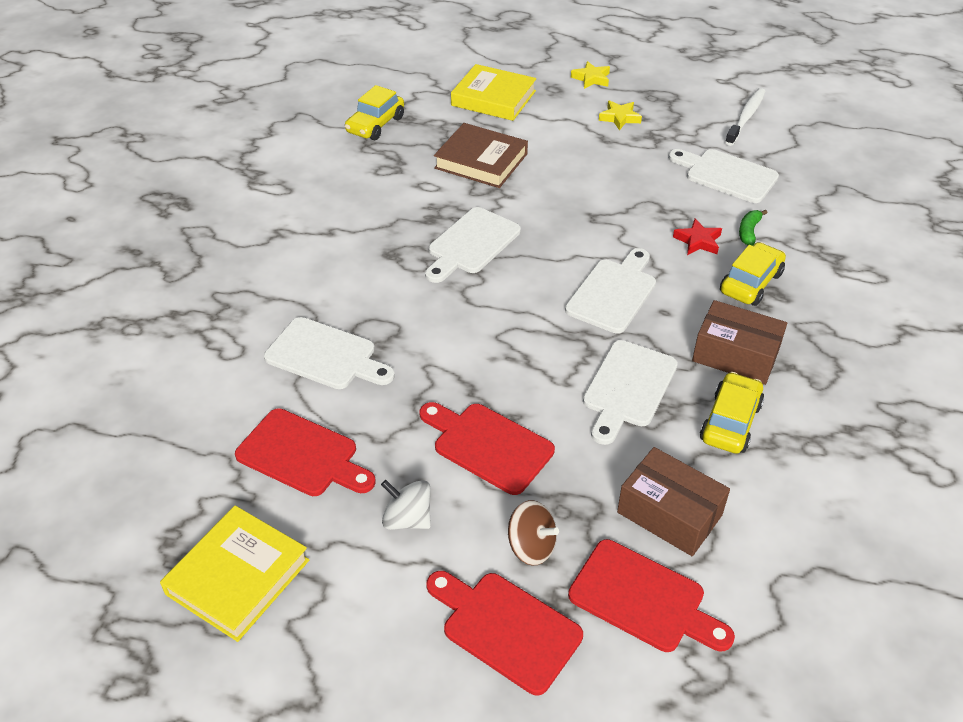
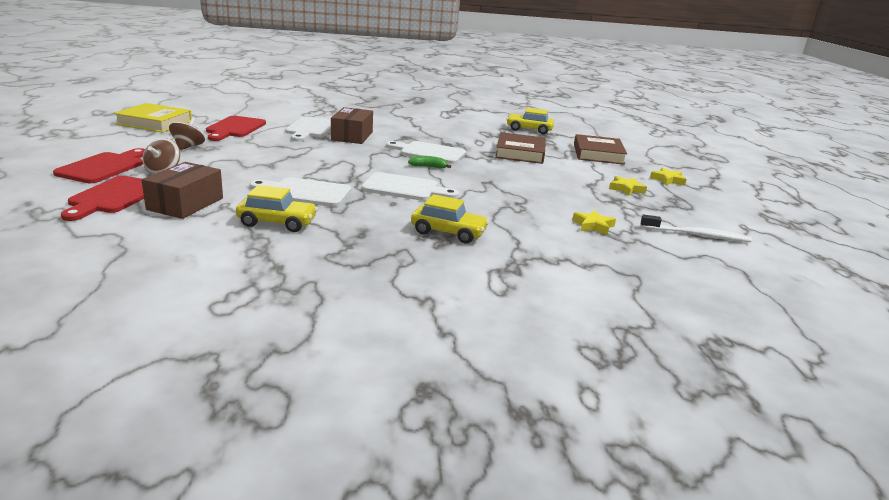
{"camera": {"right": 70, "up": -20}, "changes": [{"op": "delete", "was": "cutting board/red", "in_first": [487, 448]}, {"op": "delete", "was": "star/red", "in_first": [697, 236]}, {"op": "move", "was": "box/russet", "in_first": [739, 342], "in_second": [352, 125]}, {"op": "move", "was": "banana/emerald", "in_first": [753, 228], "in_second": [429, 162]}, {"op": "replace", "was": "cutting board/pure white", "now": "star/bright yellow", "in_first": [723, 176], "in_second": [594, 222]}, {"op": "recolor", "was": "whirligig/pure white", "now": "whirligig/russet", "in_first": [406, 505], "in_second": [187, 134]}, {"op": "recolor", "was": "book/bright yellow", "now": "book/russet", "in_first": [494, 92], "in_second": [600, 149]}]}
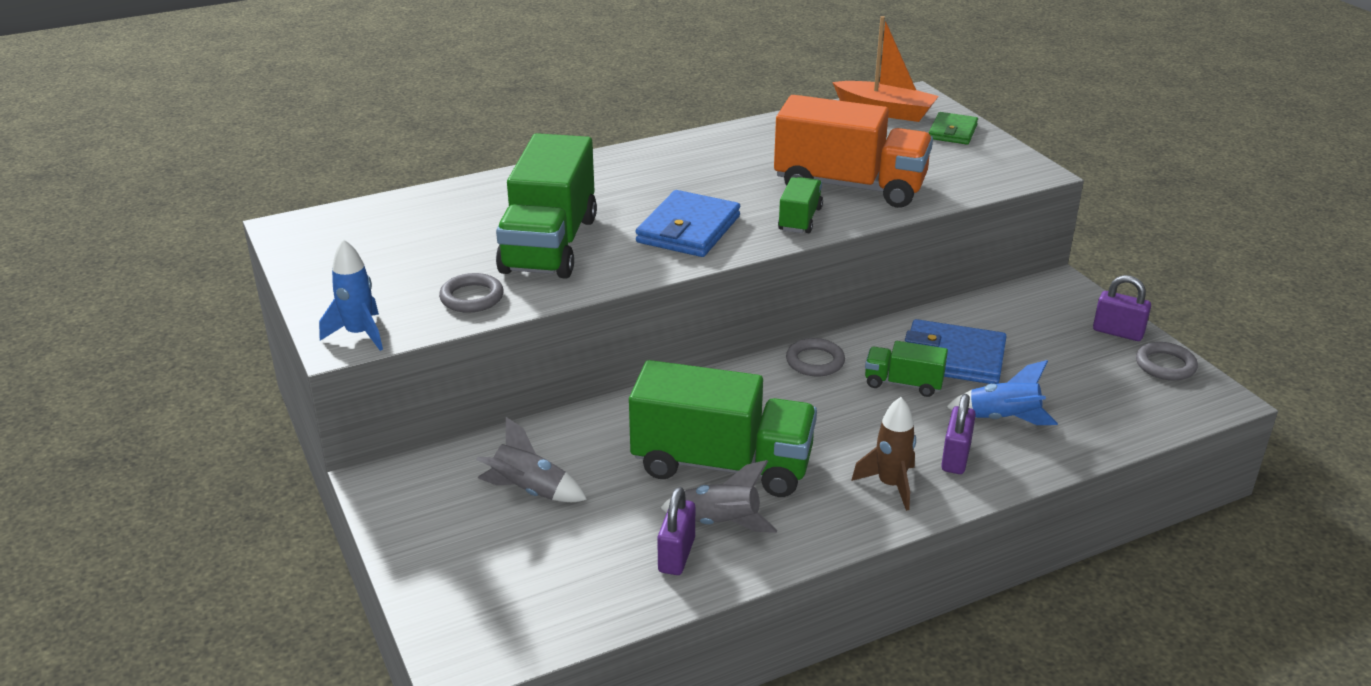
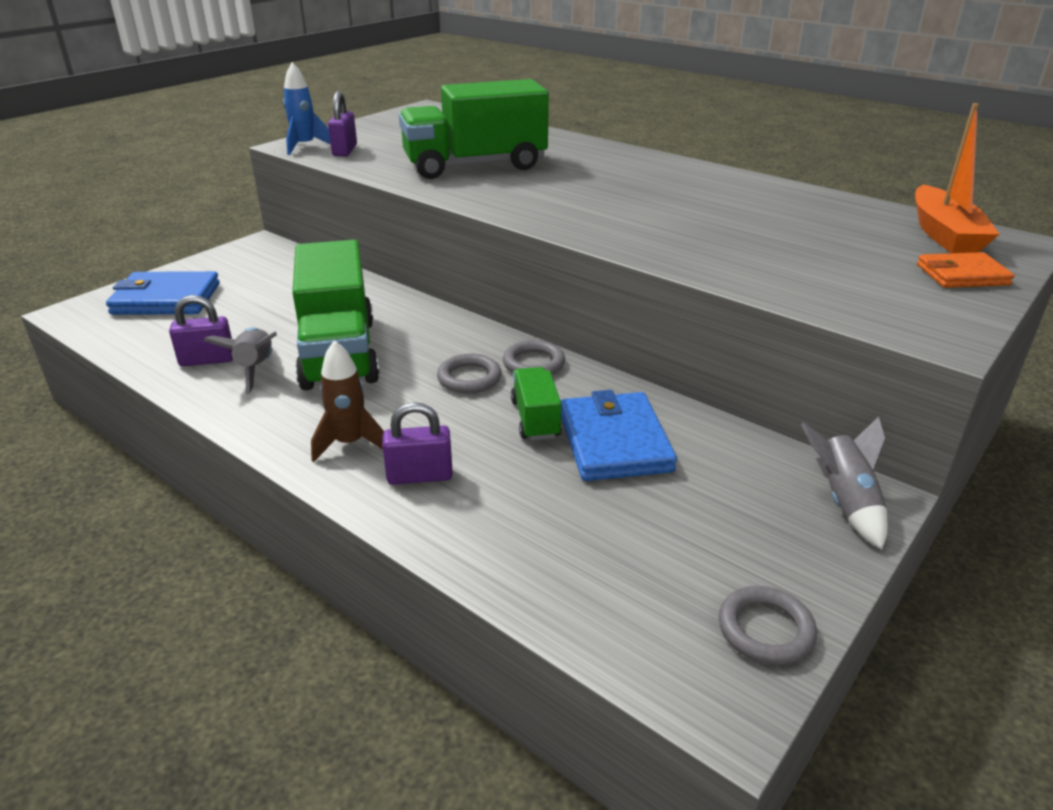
{"camera": {"right": 65, "up": 0}, "changes": [{"op": "delete", "was": "lorry/orange", "in_first": [853, 151]}, {"op": "delete", "was": "lorry/emerald", "in_first": [800, 205]}, {"op": "delete", "was": "rocket/cobalt", "in_first": [1002, 392]}, {"op": "move", "was": "hoop/grey", "in_first": [471, 293], "in_second": [469, 373]}, {"op": "move", "was": "rocket/grey", "in_first": [531, 459], "in_second": [844, 482]}, {"op": "move", "was": "wallet/cobalt", "in_first": [688, 223], "in_second": [163, 293]}, {"op": "move", "was": "small lock/purple", "in_first": [1122, 308], "in_second": [342, 123]}, {"op": "recolor", "was": "wallet/emerald", "now": "wallet/orange", "in_first": [953, 128], "in_second": [966, 270]}]}
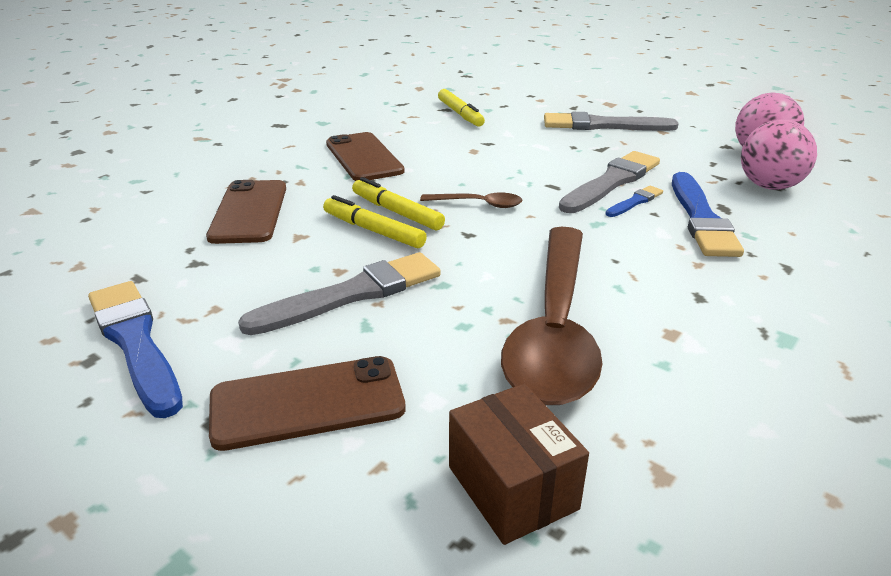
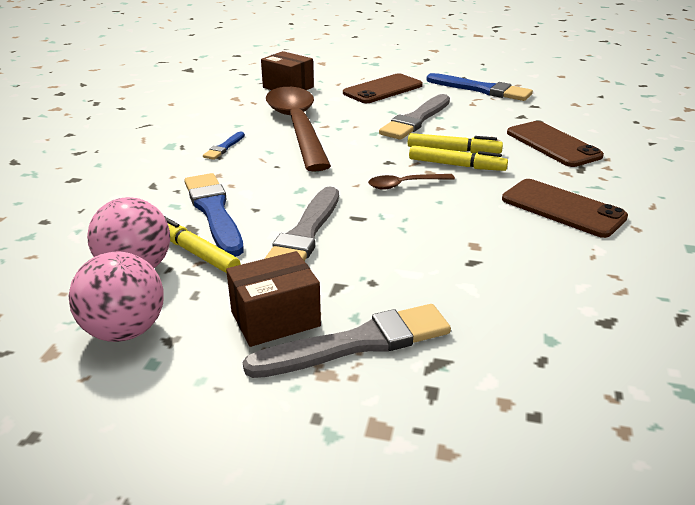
{"camera": {"right": 155, "up": 0}, "changes": [{"op": "insert", "now": "box/russet", "in_second": [273, 299]}, {"op": "move", "was": "marker/bright yellow", "in_first": [461, 108], "in_second": [202, 244]}, {"op": "move", "was": "brush/cobalt", "in_first": [634, 201], "in_second": [224, 146]}]}
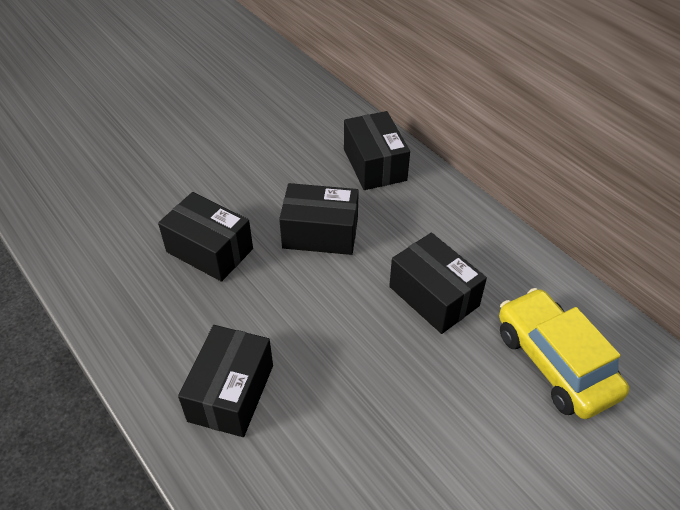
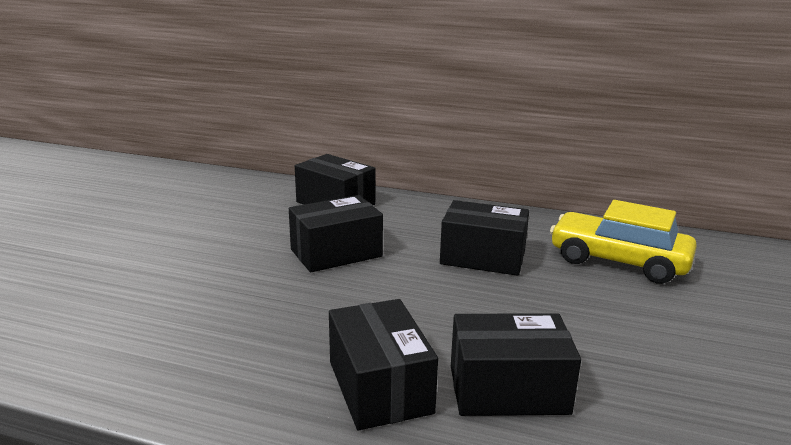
{"camera": {"right": -35, "up": -25}, "changes": [{"op": "move", "was": "box/jet-black", "in_first": [205, 237], "in_second": [516, 364]}]}
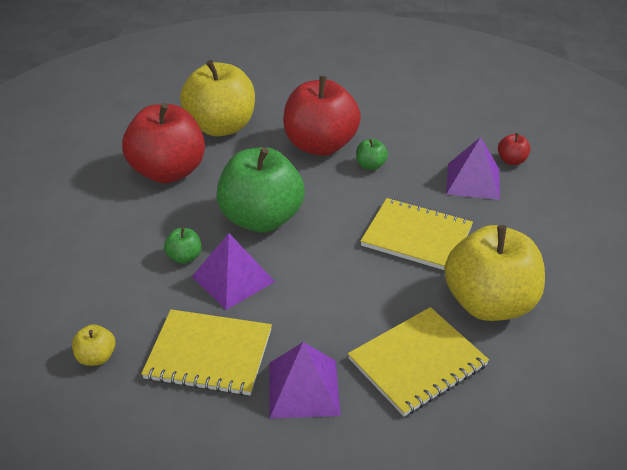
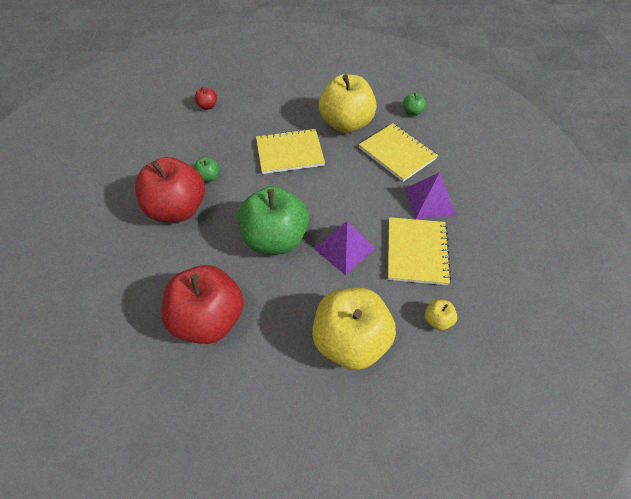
{"camera": {"right": -95, "up": 15}, "changes": [{"op": "delete", "was": "pyramid/purple", "in_first": [473, 168]}, {"op": "move", "was": "apple fruit/emerald", "in_first": [182, 246], "in_second": [414, 104]}, {"op": "move", "was": "apple fruit/bright yellow", "in_first": [217, 98], "in_second": [354, 329]}, {"op": "rotate", "was": "exercise book/bright yellow", "in_first": [417, 234], "in_second": [290, 151], "clockwise": 60}]}
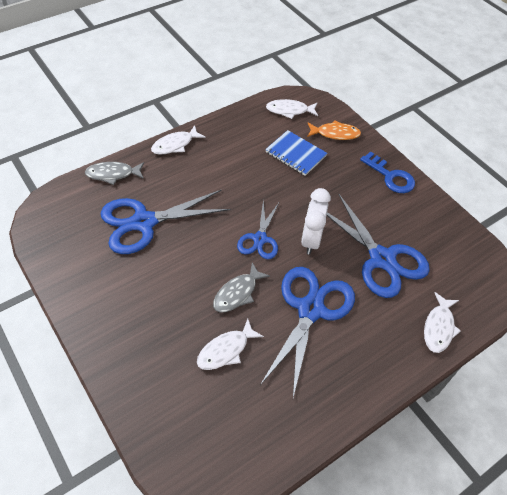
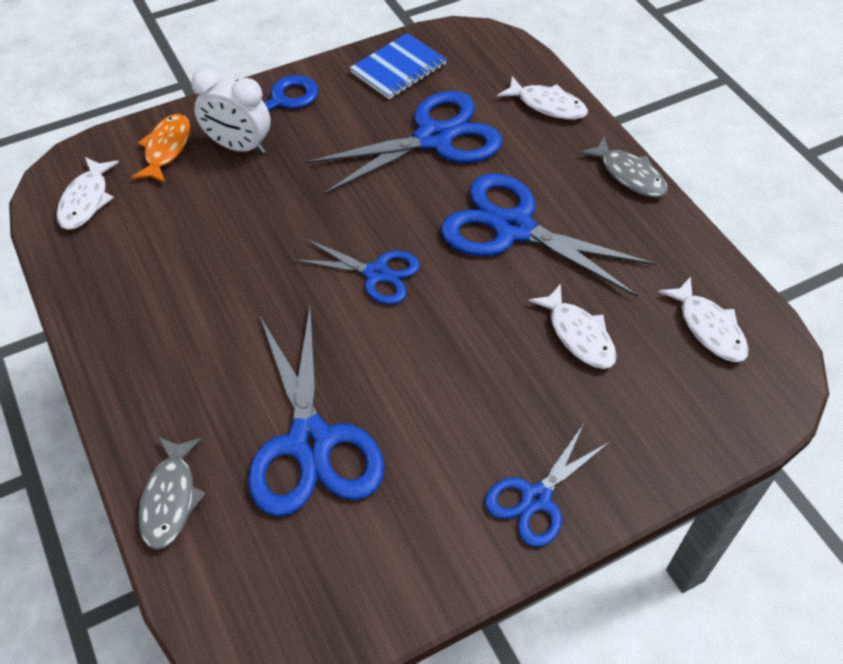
{"camera": {"right": -80, "up": 0}, "changes": [{"op": "insert", "now": "shears/cobalt", "in_second": [548, 485]}, {"op": "move", "was": "fish figure/pure white", "in_first": [178, 140], "in_second": [704, 319]}, {"op": "move", "was": "fish figure/grey", "in_first": [241, 287], "in_second": [624, 166]}, {"op": "move", "was": "exercise book/cobalt", "in_first": [296, 153], "in_second": [398, 66]}, {"op": "move", "was": "clock/pure white", "in_first": [316, 221], "in_second": [231, 111]}]}
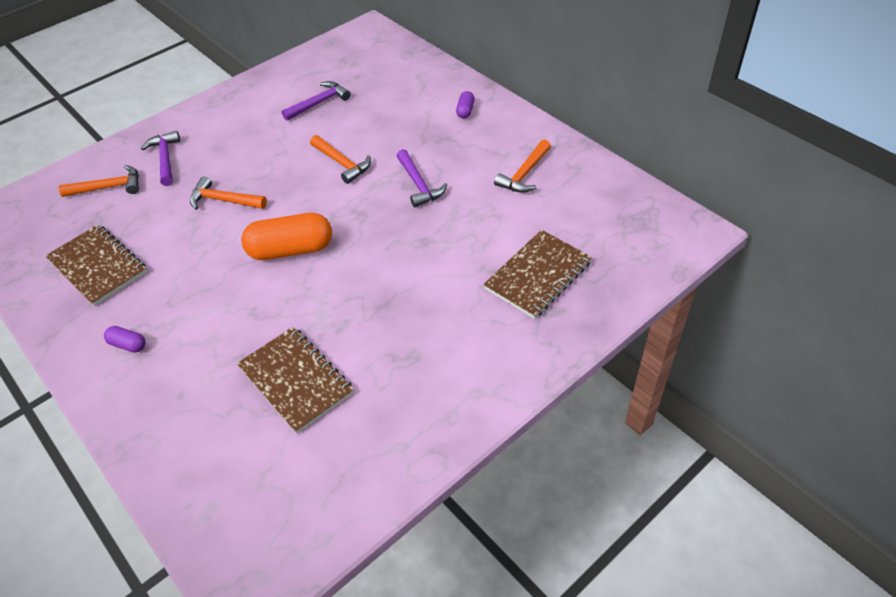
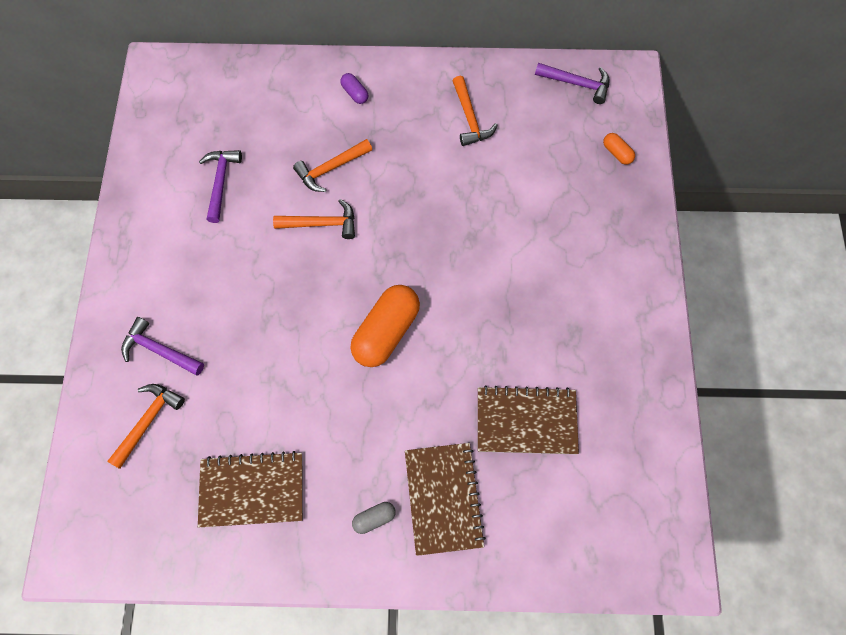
{"camera": {"right": -50, "up": 20}, "changes": [{"op": "insert", "now": "pill shape/orange", "in_second": [619, 149]}, {"op": "move", "was": "claw hammer/orange", "in_first": [228, 193], "in_second": [332, 165]}, {"op": "move", "was": "claw hammer/purple", "in_first": [422, 178], "in_second": [572, 83]}, {"op": "move", "was": "exercise book/russet", "in_first": [537, 274], "in_second": [445, 499]}, {"op": "recolor", "was": "pill shape/purple", "now": "pill shape/grey", "in_first": [125, 339], "in_second": [374, 518]}]}
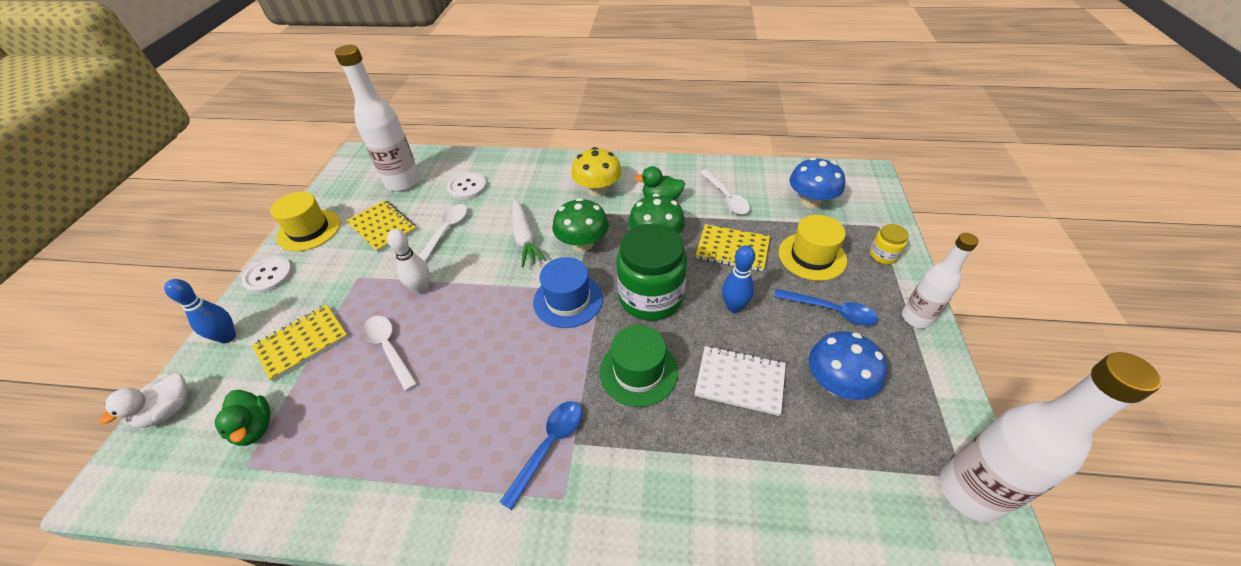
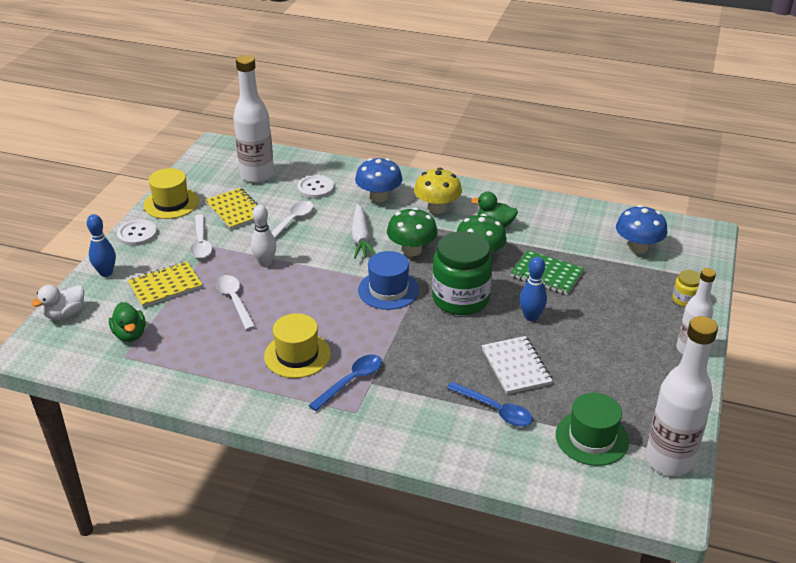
{"camera": {"right": 10, "up": -10}, "changes": [{"op": "move", "was": "top hat/emerald", "in_first": [639, 366], "in_second": [592, 429]}, {"op": "move", "was": "tablespoon/pure white", "in_first": [725, 192], "in_second": [201, 236]}, {"op": "move", "was": "tablespoon/cobalt", "in_first": [826, 307], "in_second": [490, 404]}, {"op": "move", "was": "top hat/bright yellow", "in_first": [813, 248], "in_second": [297, 345]}, {"op": "move", "was": "toadstool/cobalt", "in_first": [848, 365], "in_second": [378, 180]}, {"op": "recolor", "was": "exercise book/bright yellow", "now": "exercise book/emerald", "in_first": [733, 247], "in_second": [547, 272]}, {"op": "rotate", "was": "exercise book/pure white", "in_first": [740, 381], "in_second": [517, 365], "clockwise": 45}]}
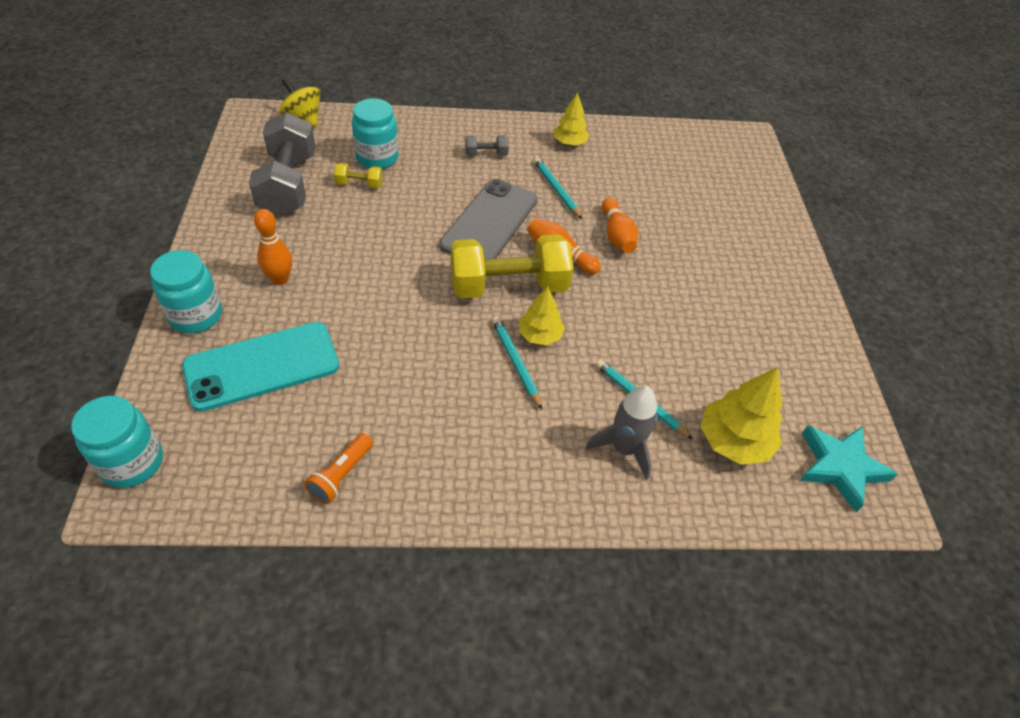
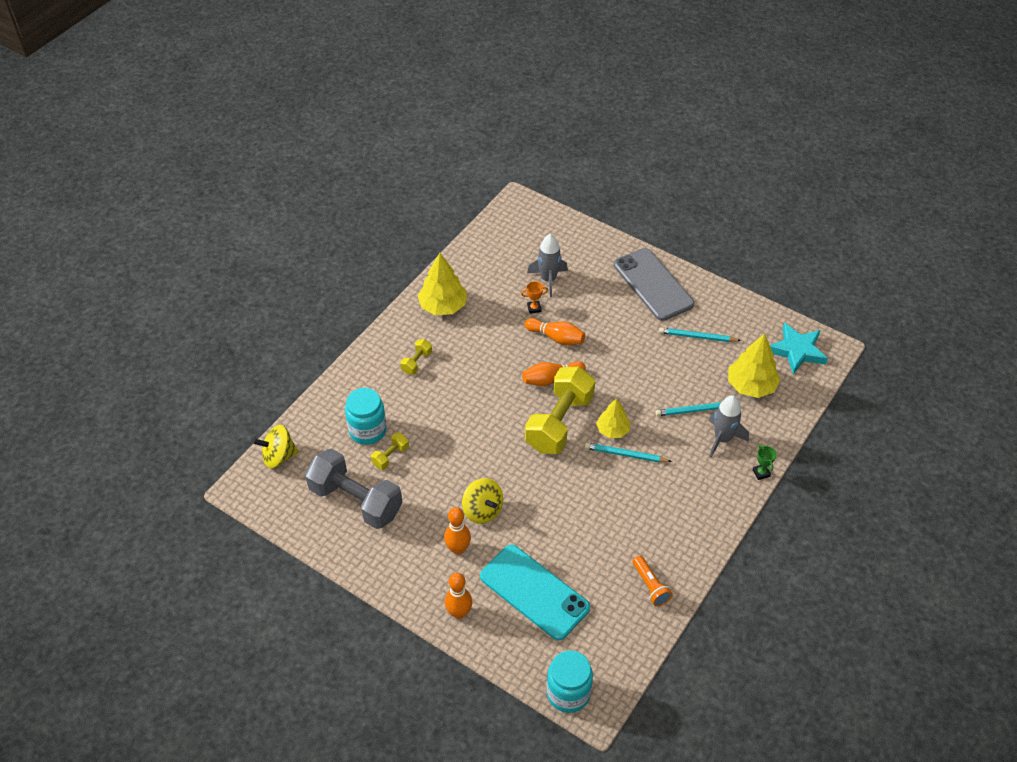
{"camera": {"right": -50, "up": 0}, "changes": [{"op": "insert", "now": "whirligig/bright yellow", "in_second": [482, 501]}, {"op": "insert", "now": "trophy/orange", "in_second": [534, 297]}, {"op": "insert", "now": "rocket/grey", "in_second": [547, 265]}, {"op": "insert", "now": "trophy/emerald", "in_second": [765, 462]}, {"op": "move", "was": "phone/grey", "in_first": [489, 219], "in_second": [654, 284]}, {"op": "move", "was": "pencil/turquoise", "in_first": [558, 188], "in_second": [700, 335]}, {"op": "replace", "was": "preserve jar/turquoise", "now": "skittle/orange", "in_first": [186, 291], "in_second": [458, 595]}, {"op": "recolor", "was": "dumbbell/grey", "now": "dumbbell/bright yellow", "in_first": [487, 145], "in_second": [416, 356]}, {"op": "rotate", "was": "phone/turquoise", "in_first": [260, 367], "in_second": [535, 592], "clockwise": -60}, {"op": "resize", "was": "tree/bright yellow", "in_first": [571, 118], "in_second": [442, 284], "ratio": 1.57}]}
